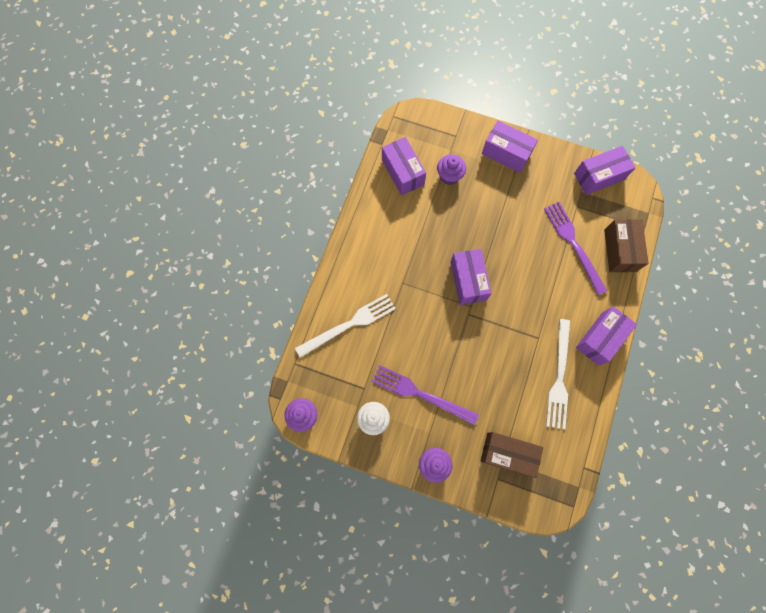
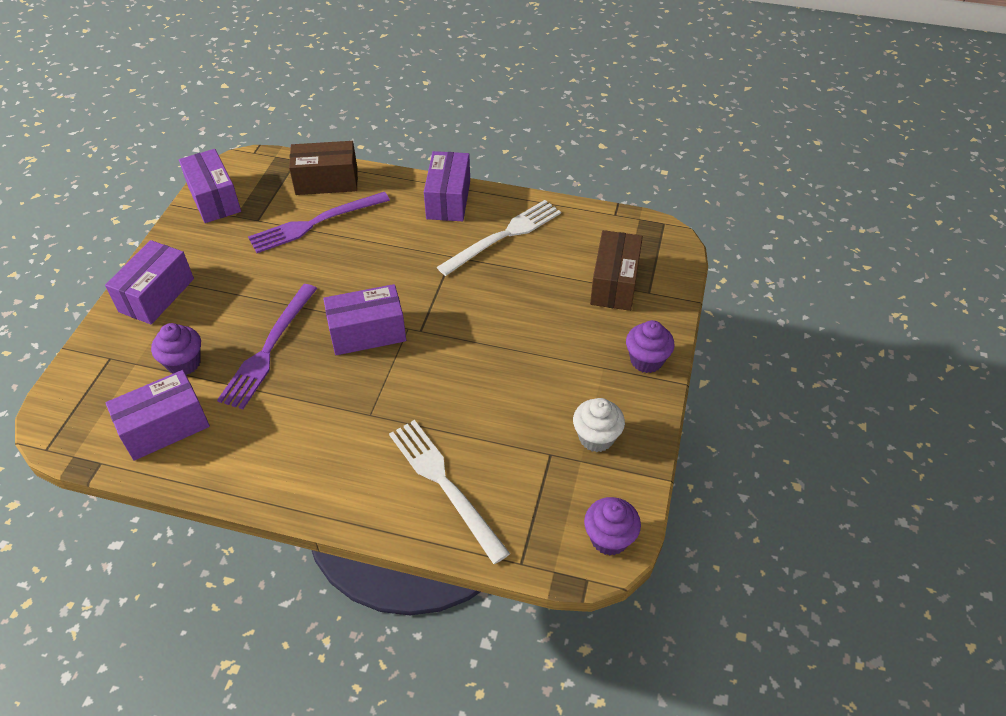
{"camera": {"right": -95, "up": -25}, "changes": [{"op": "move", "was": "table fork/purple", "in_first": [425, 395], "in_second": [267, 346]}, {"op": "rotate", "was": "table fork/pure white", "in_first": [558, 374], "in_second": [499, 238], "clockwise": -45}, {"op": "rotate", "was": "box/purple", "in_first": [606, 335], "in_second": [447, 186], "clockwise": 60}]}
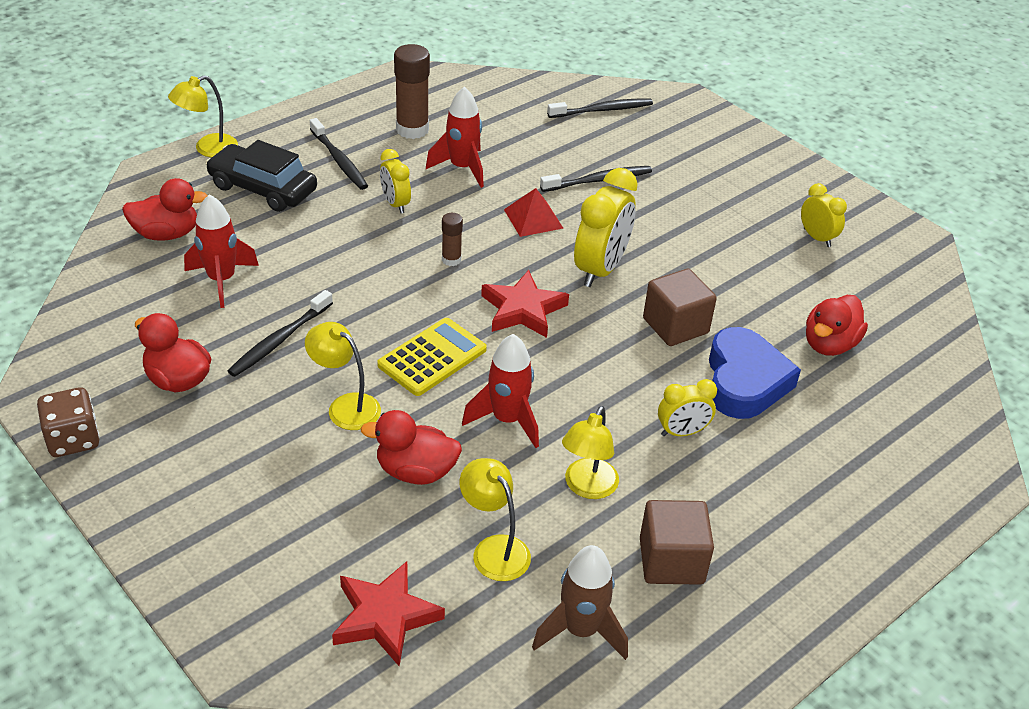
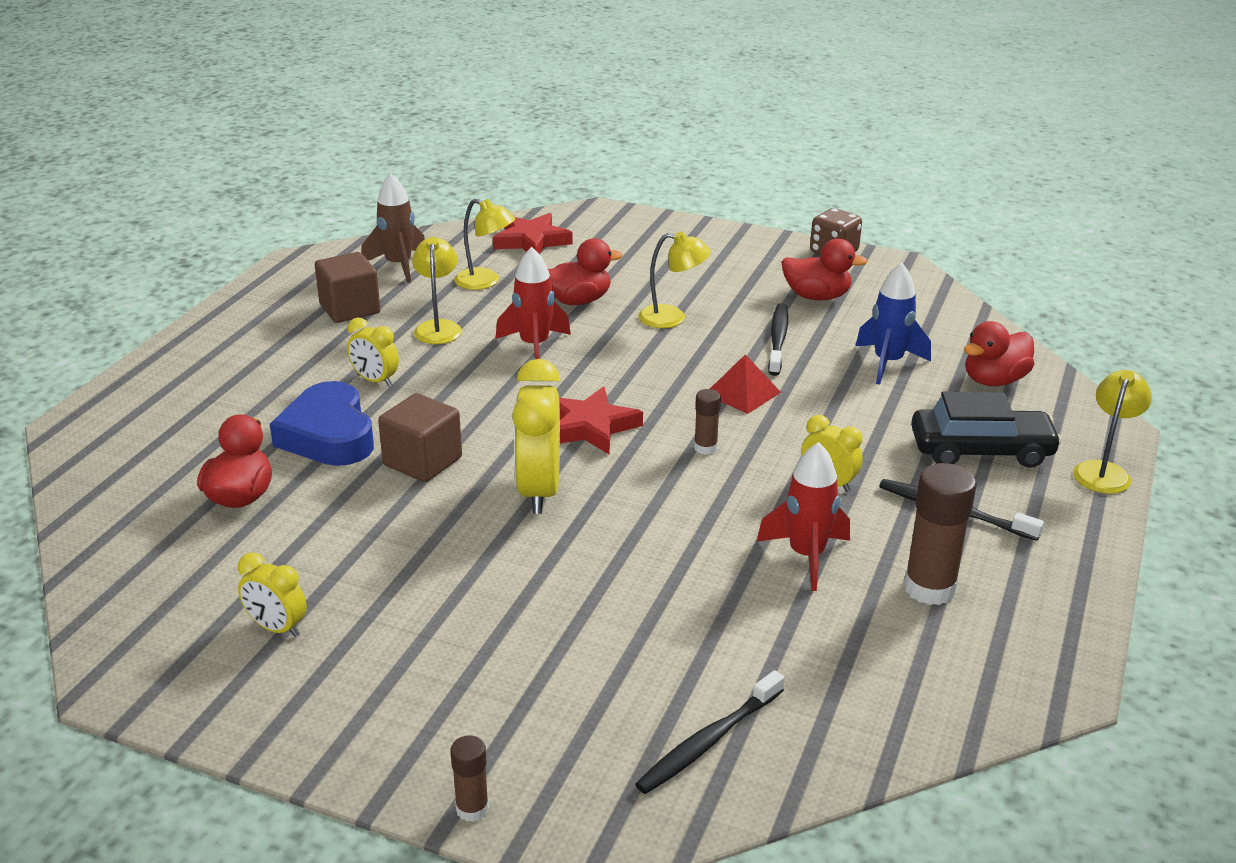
{"camera": {"right": 155, "up": -10}, "changes": [{"op": "delete", "was": "calculator/bright yellow", "in_first": [432, 357]}, {"op": "delete", "was": "toothbrush/jet-black", "in_first": [596, 179]}, {"op": "insert", "now": "glue/russet", "in_second": [469, 778]}, {"op": "move", "was": "pyramid/red", "in_first": [534, 212], "in_second": [745, 384]}, {"op": "recolor", "was": "rocket/red", "now": "rocket/cobalt", "in_first": [221, 251], "in_second": [893, 323]}, {"op": "rotate", "was": "clock/bright yellow", "in_first": [687, 407], "in_second": [373, 352], "clockwise": -105}]}
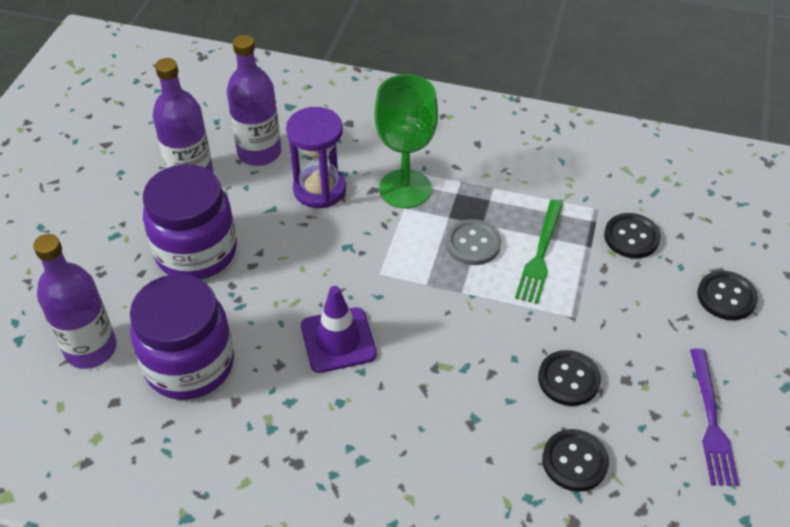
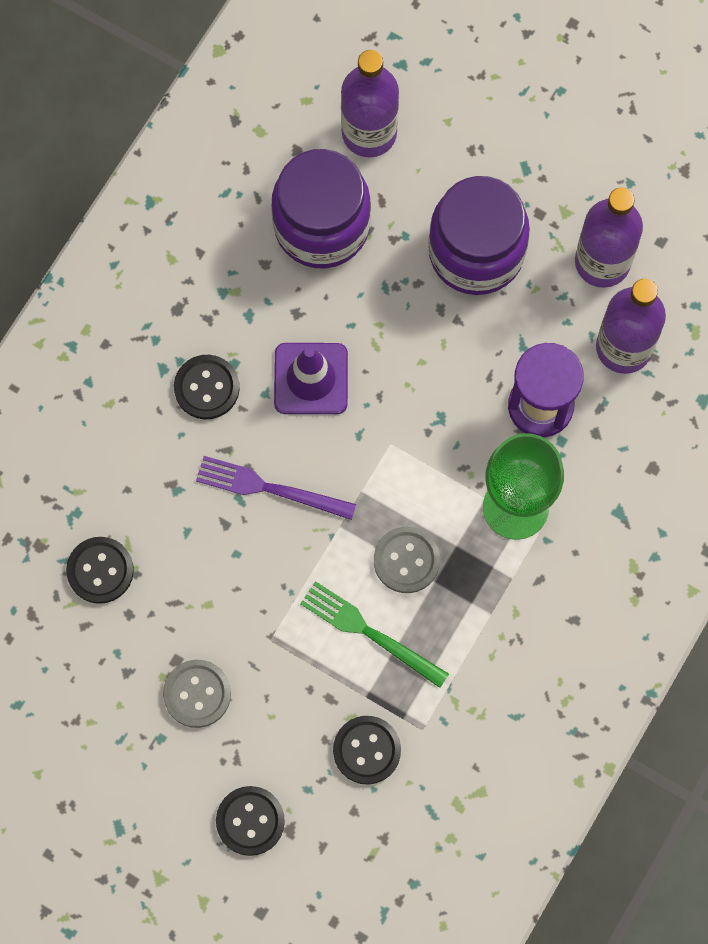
{"camera": {"right": 105, "up": 25}, "changes": [{"op": "insert", "now": "shirt button/grey", "in_second": [197, 694]}, {"op": "move", "was": "shirt button/jet-black", "in_first": [569, 378], "in_second": [207, 387]}, {"op": "move", "was": "table fork/purple", "in_first": [714, 417], "in_second": [276, 488]}]}
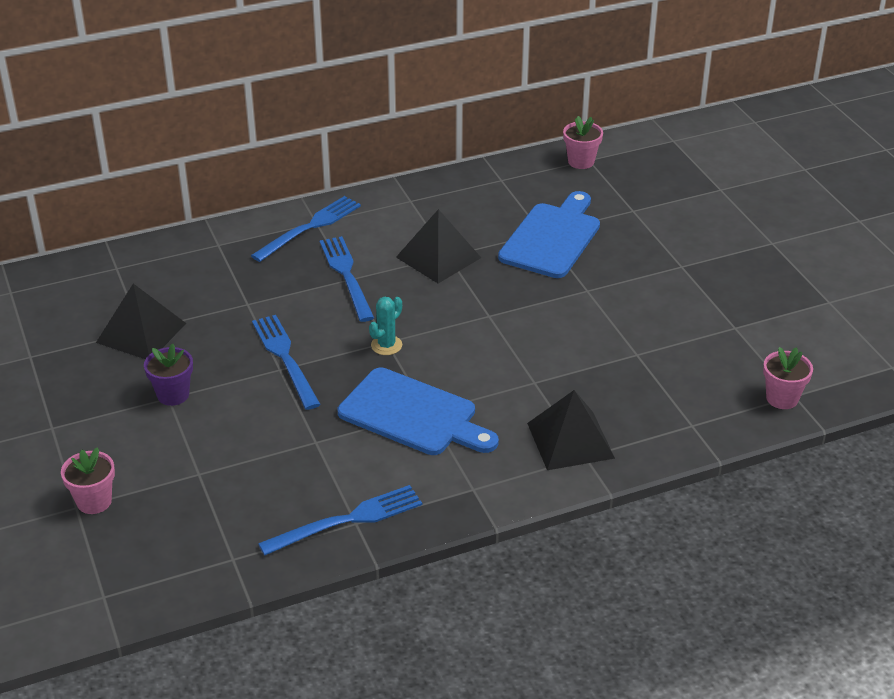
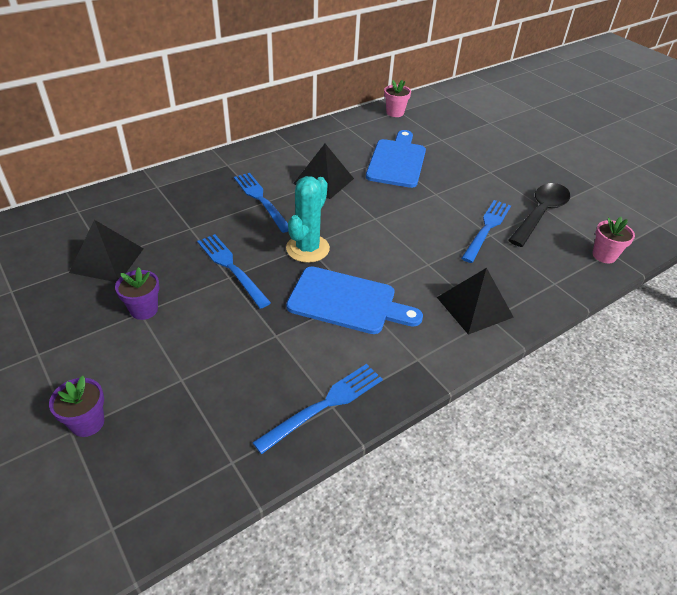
{"camera": {"right": -15, "up": 5}, "changes": [{"op": "insert", "now": "tablespoon/jet-black", "in_second": [539, 215]}, {"op": "move", "was": "table fork/cobalt", "in_first": [306, 229], "in_second": [486, 231]}, {"op": "recolor", "was": "flower pot/rosy", "now": "flower pot/purple", "in_first": [88, 480], "in_second": [76, 406]}, {"op": "resize", "was": "saguaro cactus/turquoise", "in_first": [385, 326], "in_second": [308, 219], "ratio": 1.79}]}
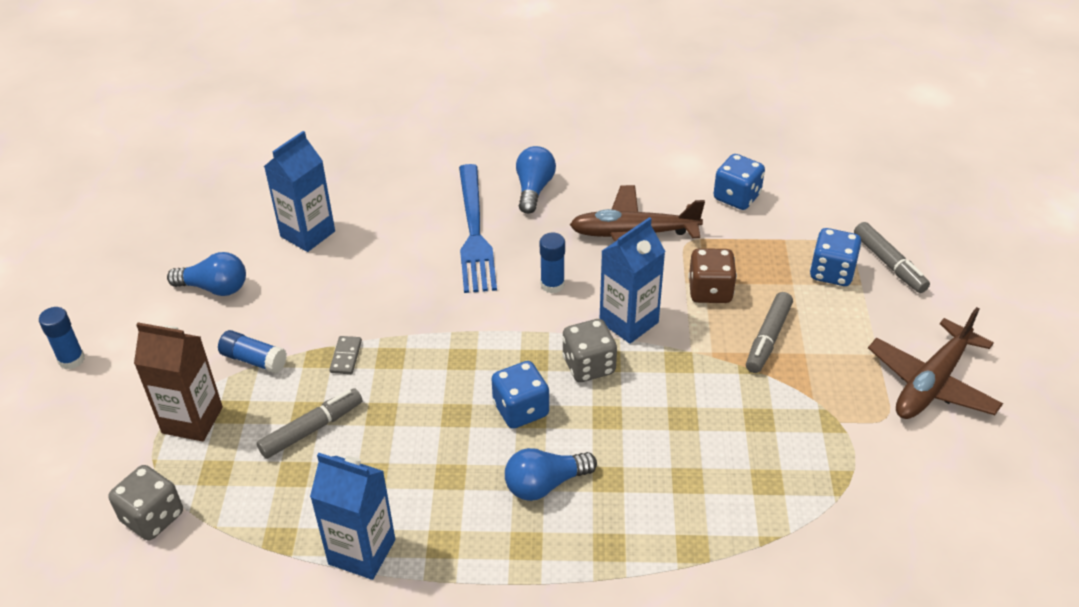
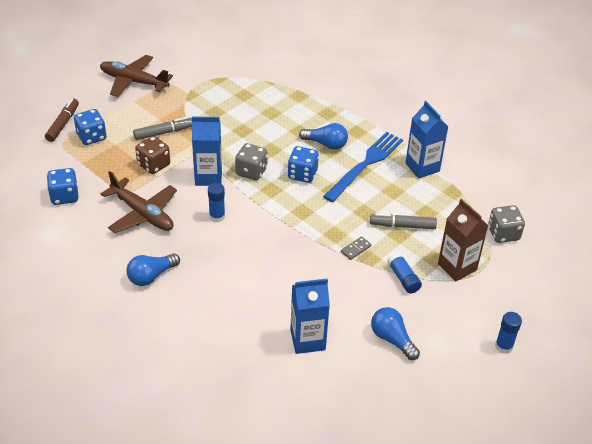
{"camera": {"right": -140, "up": 0}, "changes": [{"op": "move", "was": "table fork/cobalt", "in_first": [478, 228], "in_second": [363, 167]}, {"op": "recolor", "was": "marker/grey", "now": "marker/russet", "in_first": [892, 257], "in_second": [62, 120]}, {"op": "rotate", "was": "aeroplane/russet", "in_first": [935, 363], "in_second": [136, 76], "clockwise": -150}]}
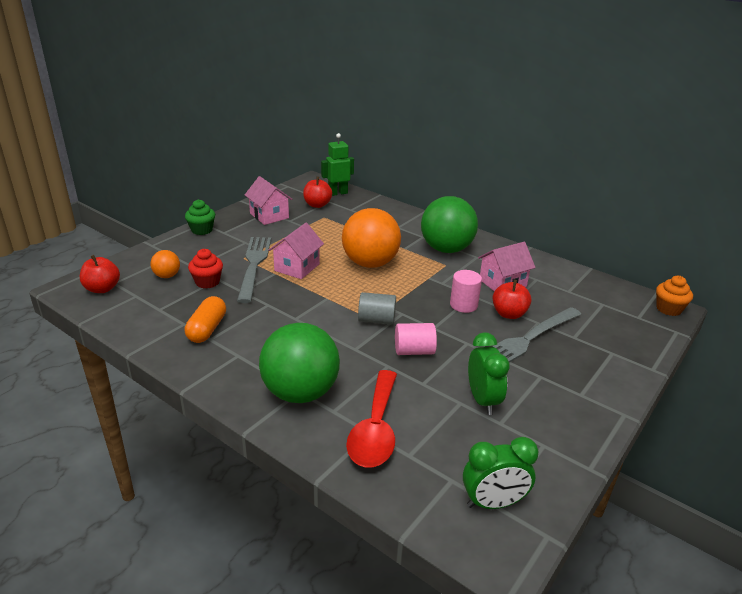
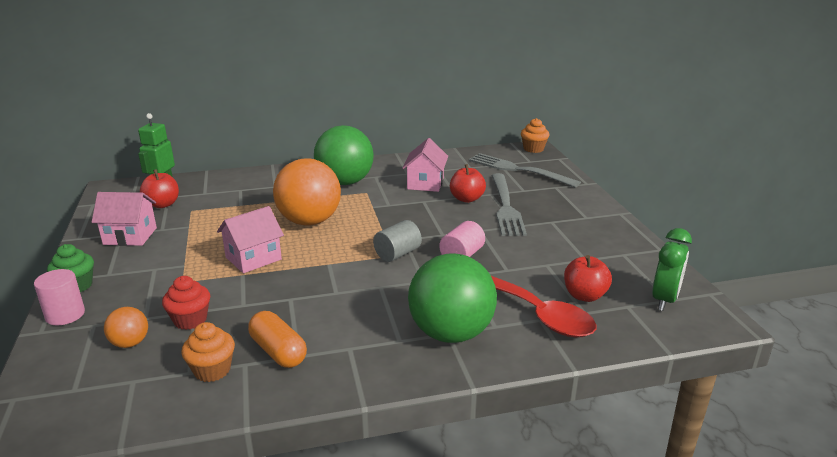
{"camera": {"right": -50, "up": -5}, "changes": [{"op": "delete", "was": "clock/emerald", "in_first": [489, 373]}, {"op": "insert", "now": "fairy cake/orange", "in_second": [208, 352]}, {"op": "move", "was": "apple fruit/red", "in_first": [100, 274], "in_second": [588, 278]}, {"op": "move", "was": "table fork/grey", "in_first": [254, 270], "in_second": [525, 170]}, {"op": "move", "was": "cylinder shape/rosy", "in_first": [466, 291], "in_second": [59, 297]}, {"op": "rotate", "was": "toy house/rosy", "in_first": [296, 251], "in_second": [250, 239], "clockwise": 75}]}
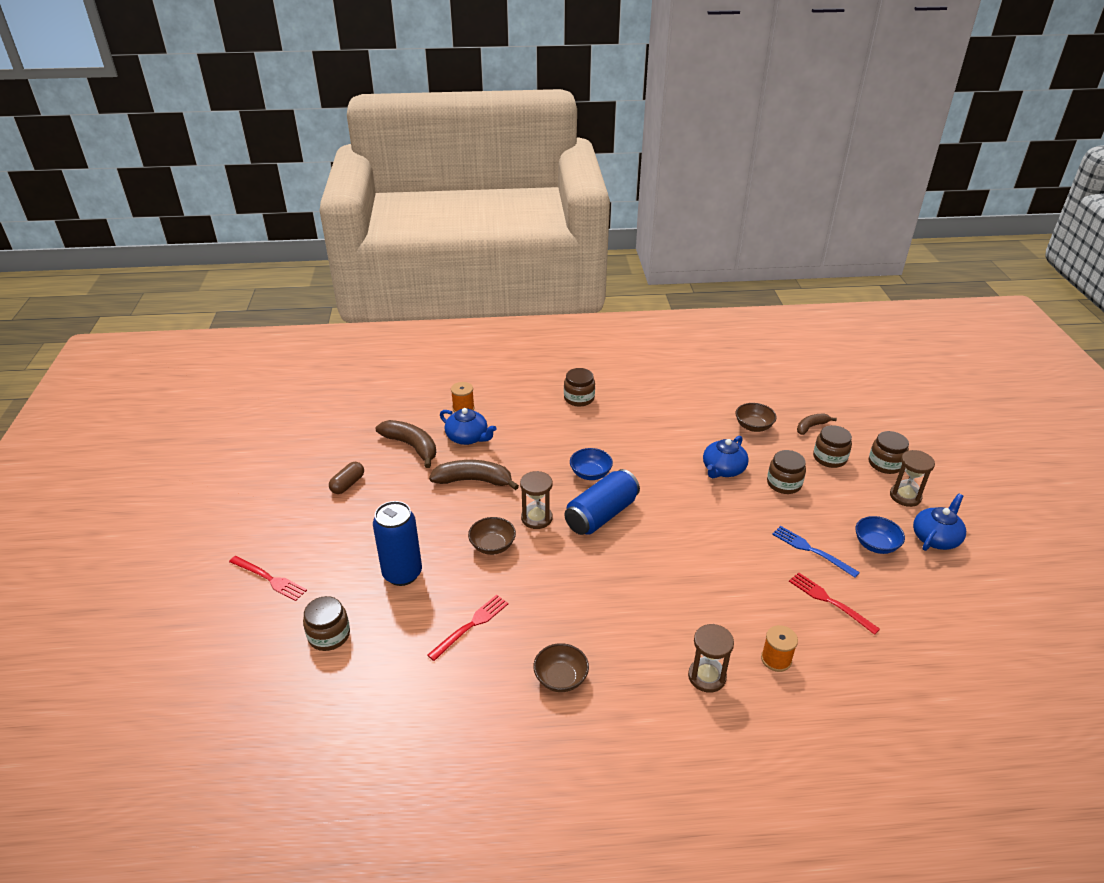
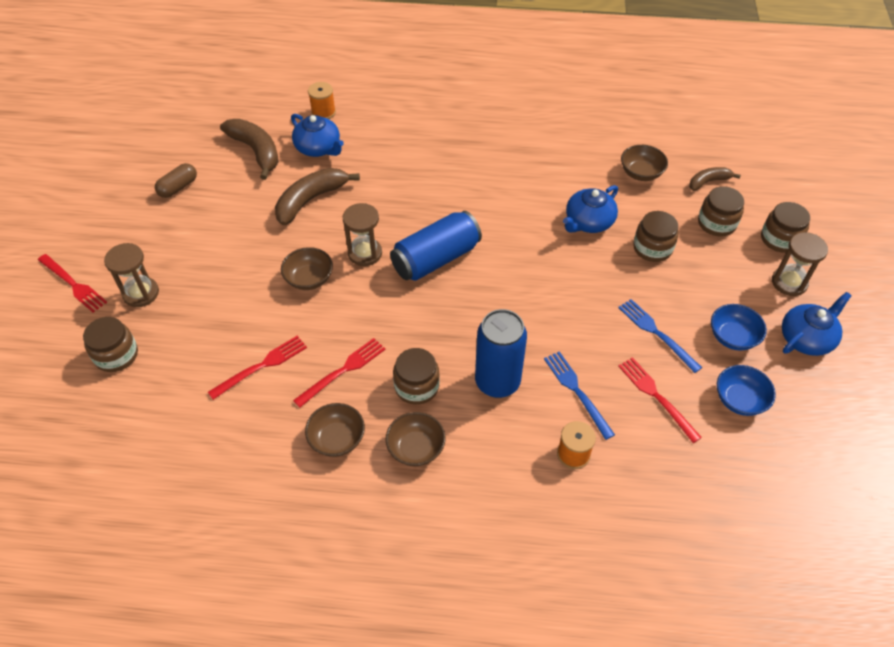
{"camera": {"right": 10, "up": 15}, "changes": [{"op": "insert", "now": "table fork/red", "in_second": [339, 373]}, {"op": "insert", "now": "deep dish/russet", "in_second": [415, 439]}, {"op": "insert", "now": "table fork/cobalt", "in_second": [579, 395]}, {"op": "move", "was": "can/cobalt", "in_first": [397, 543], "in_second": [501, 353]}, {"op": "move", "was": "preserve jar/russet", "in_first": [579, 387], "in_second": [416, 376]}, {"op": "move", "was": "deep dish/cobalt", "in_first": [591, 464], "in_second": [746, 390]}, {"op": "move", "was": "sand timer/russet", "in_first": [711, 658], "in_second": [131, 275]}, {"op": "rotate", "was": "banana/russet", "in_first": [474, 475], "in_second": [317, 196], "clockwise": -60}]}
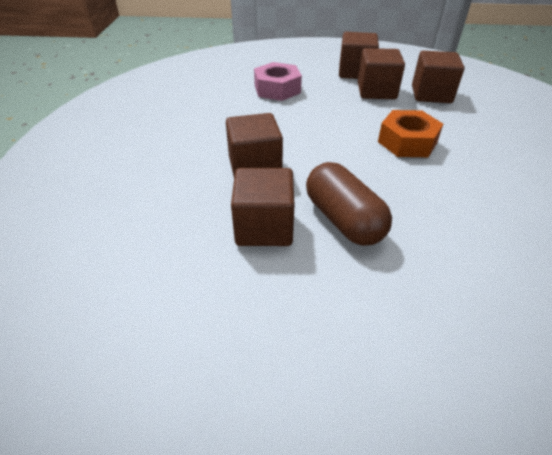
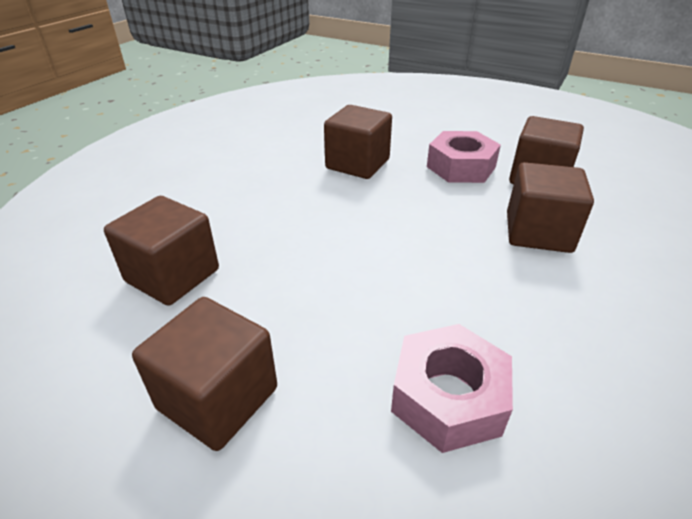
{"camera": {"right": -155, "up": -5}, "changes": [{"op": "delete", "was": "hexagon nut/orange", "in_first": [410, 133]}, {"op": "move", "was": "block/russet", "in_first": [381, 73], "in_second": [358, 142]}, {"op": "replace", "was": "pill shape/russet", "now": "hexagon nut/rosy", "in_first": [349, 204], "in_second": [464, 157]}]}
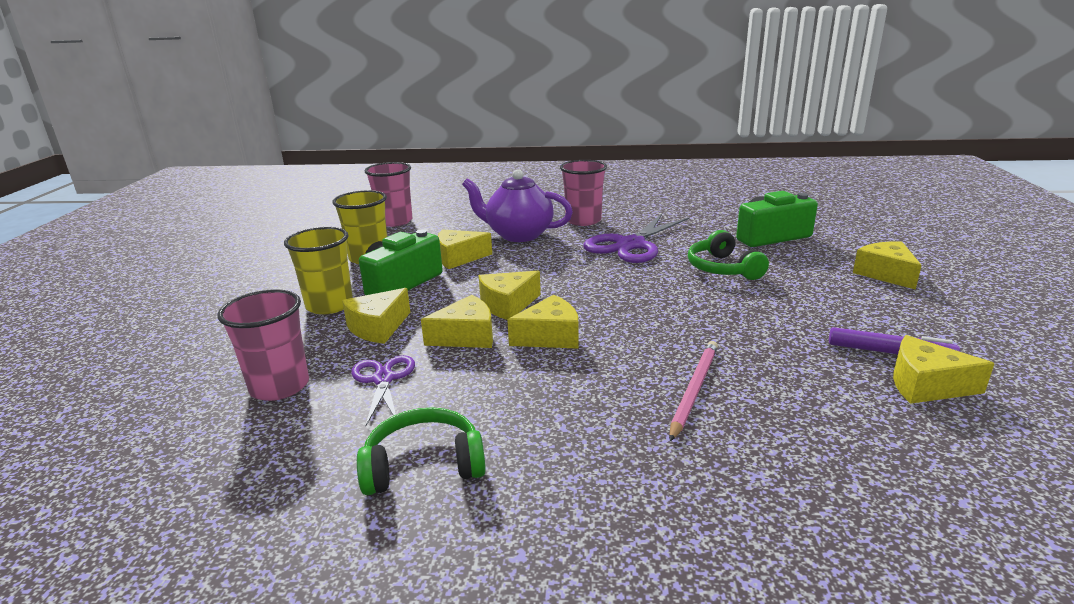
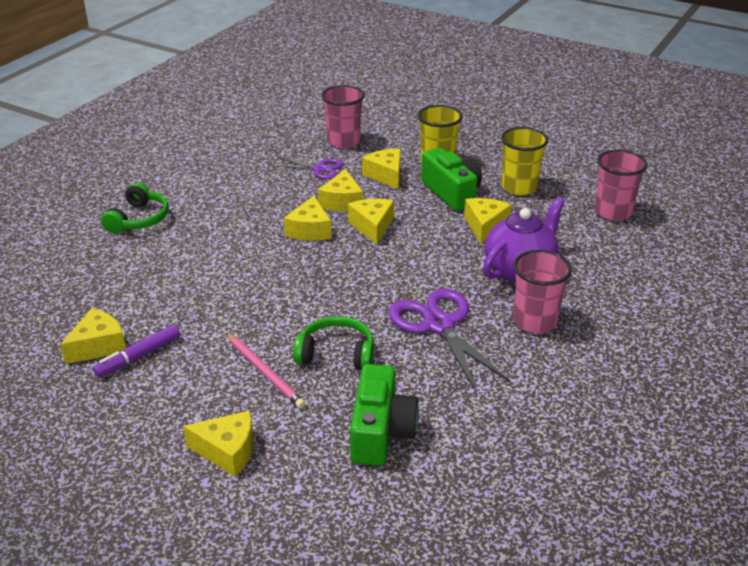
{"camera": {"right": 115, "up": 10}, "changes": [{"op": "move", "was": "over-ear headphones/emerald", "in_first": [421, 451], "in_second": [135, 208]}, {"op": "move", "was": "pencil/rosy", "in_first": [693, 391], "in_second": [266, 371]}]}
